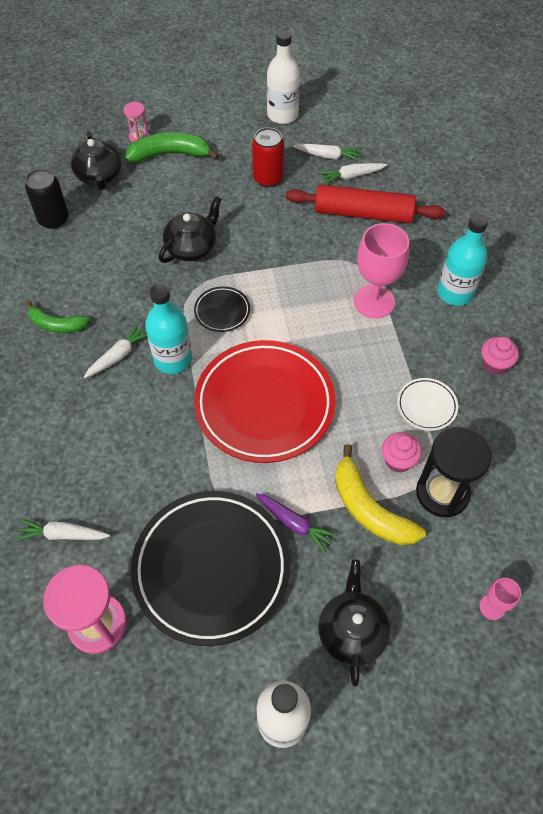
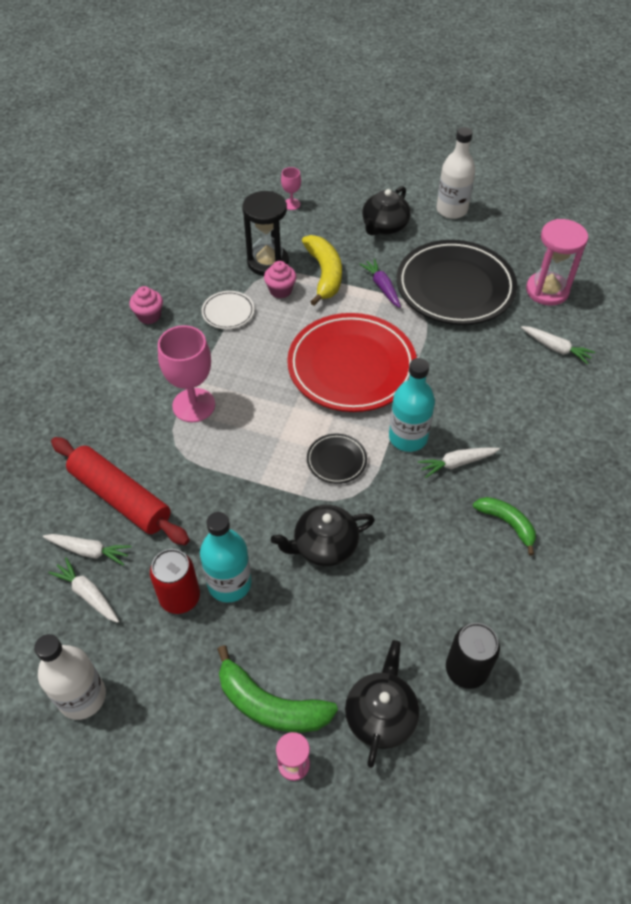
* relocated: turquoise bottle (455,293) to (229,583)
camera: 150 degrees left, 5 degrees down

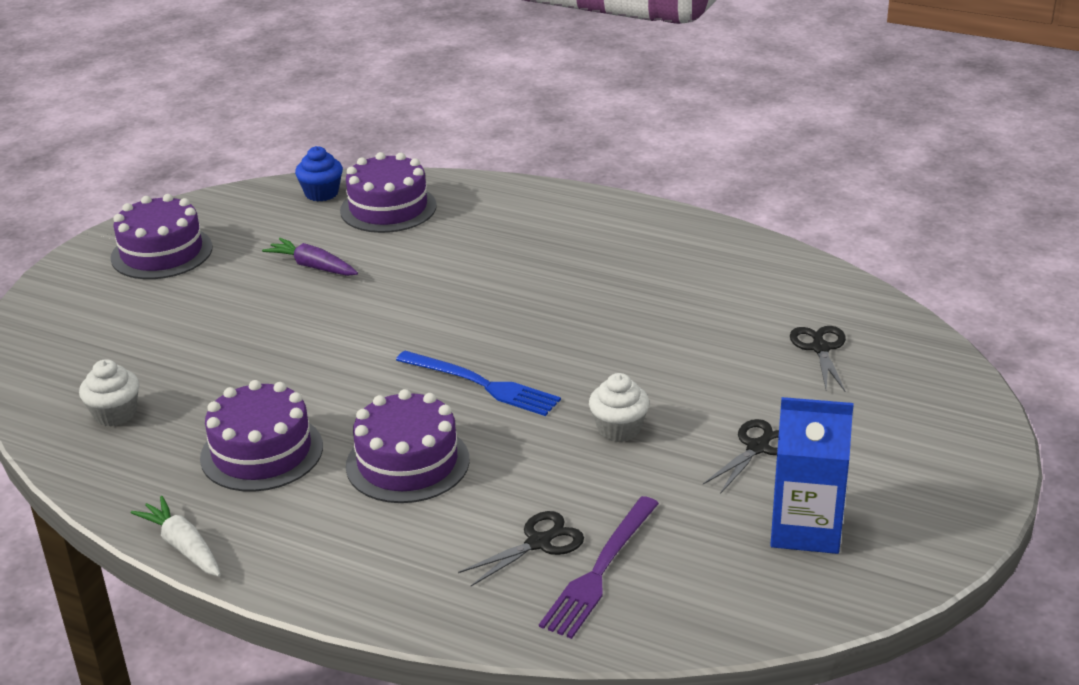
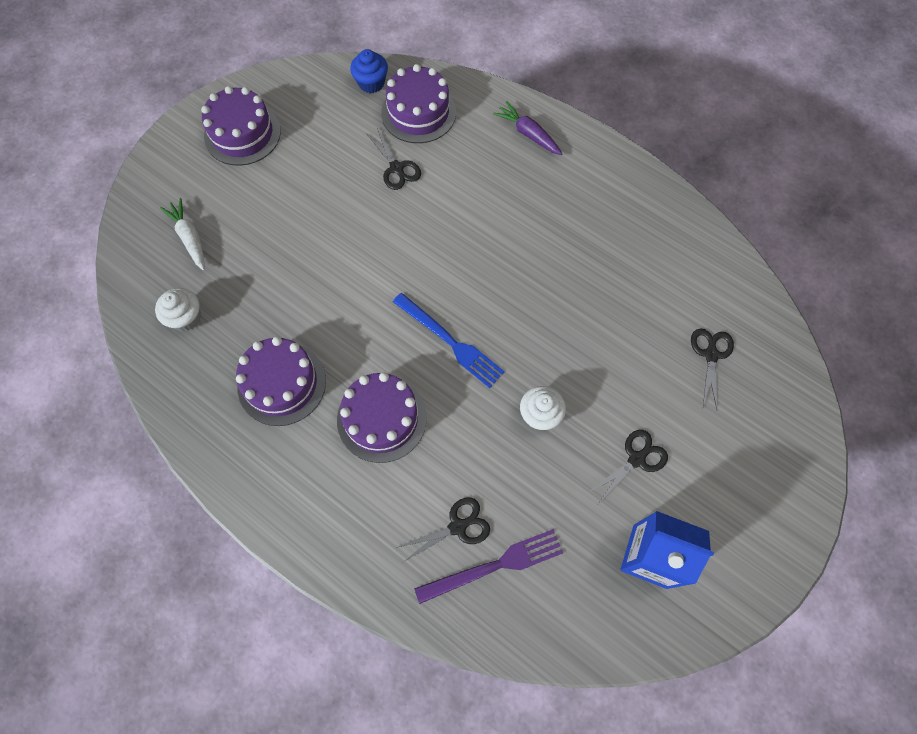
* relocated: purple carrot (313,266) to (528,134)
* relocated: white carrot (183,546) to (190,238)
* spun: purple fork (600,570) = (494,566) 150 degrees counterclockwise
* appeared: black scissors (397,168)
camera: 10 degrees right, 35 degrees up

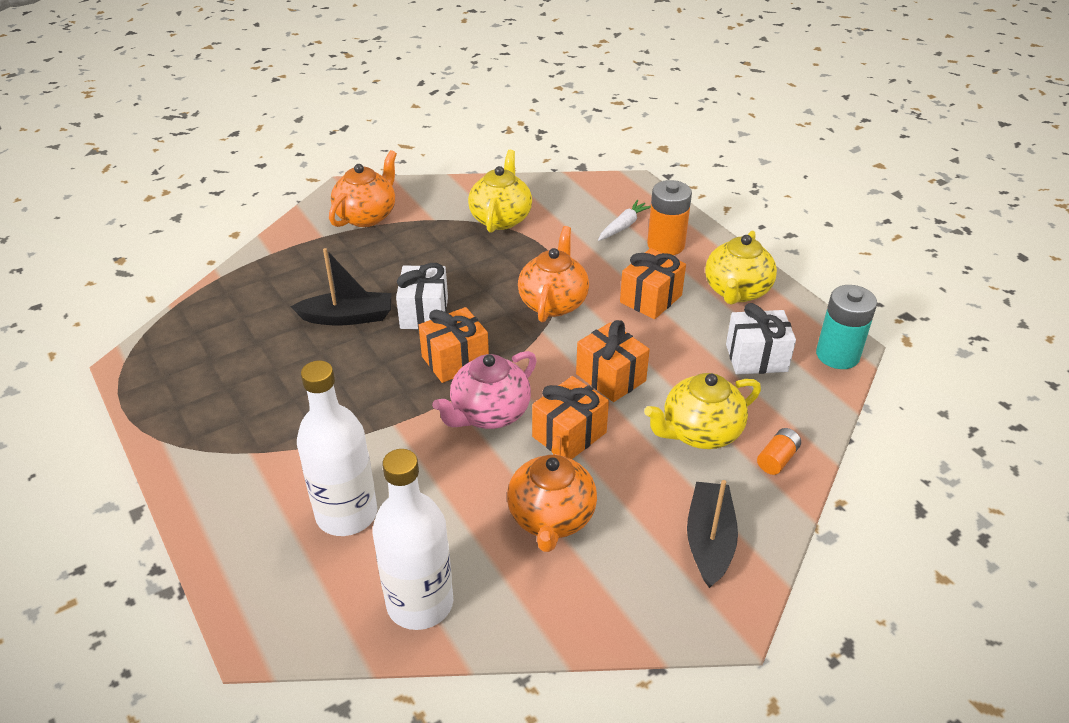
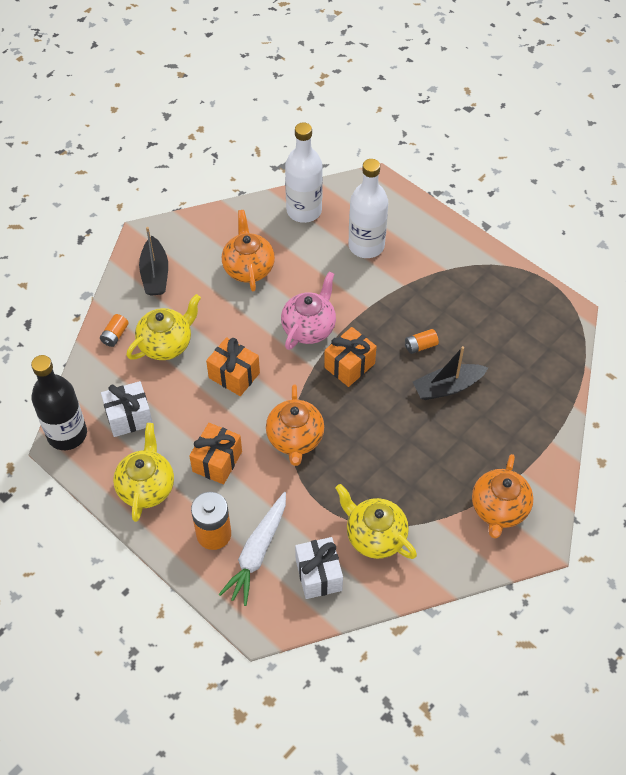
* spun: yellow teapot (501,218) = (374,536) 135 degrees clockwise
* size: white carrot (623,226) = (257,552) x1.61
* relocated: white gift (424,313) to (318,575)
* exchanged: turquoise battery (837,355) to black bottle (67,434)
* missing: orange gift (569,435)
* appeared: orange battery (420,346)
camera: 165 degrees right, 15 degrees up

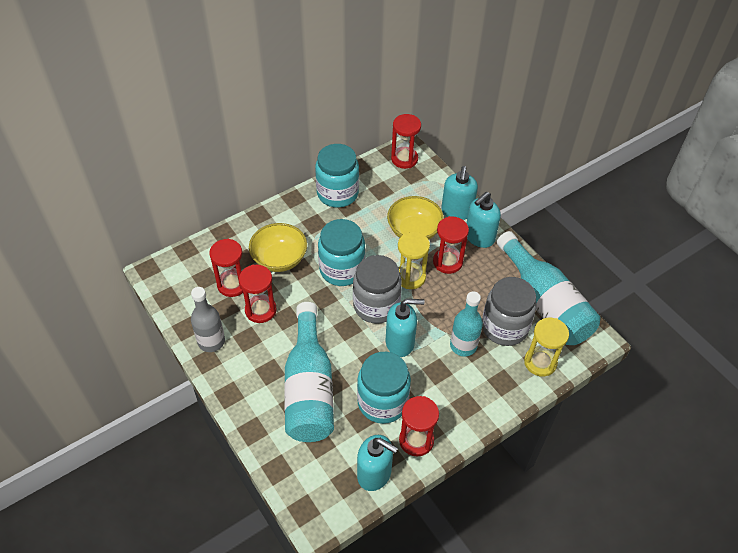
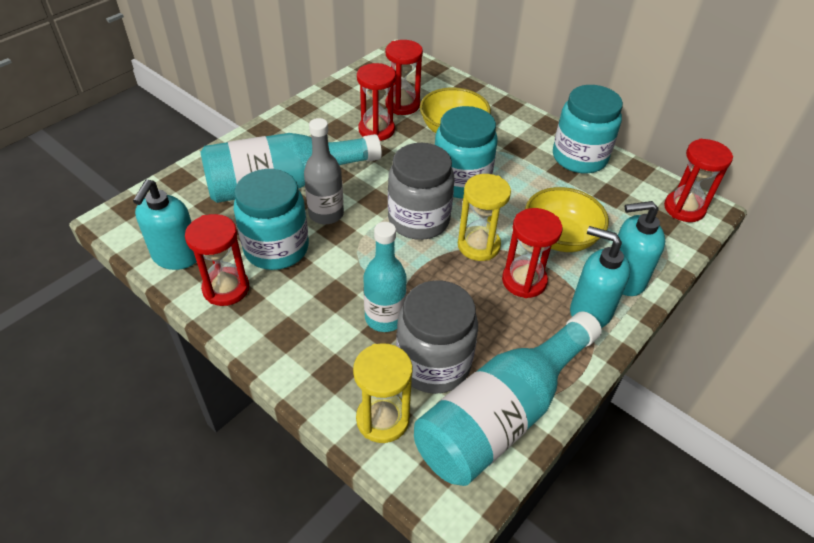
* relocated: grey bottle (211,341) to (326,214)
* missing: turquoise soap dispenser (400,342)
camera: 75 degrees right, 5 degrees down

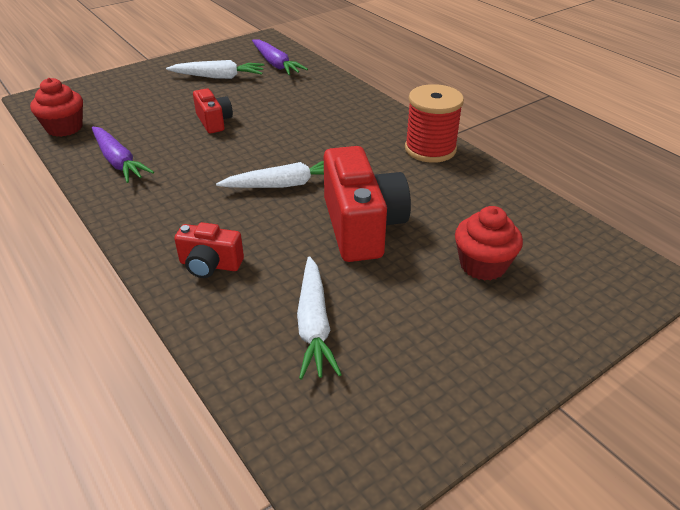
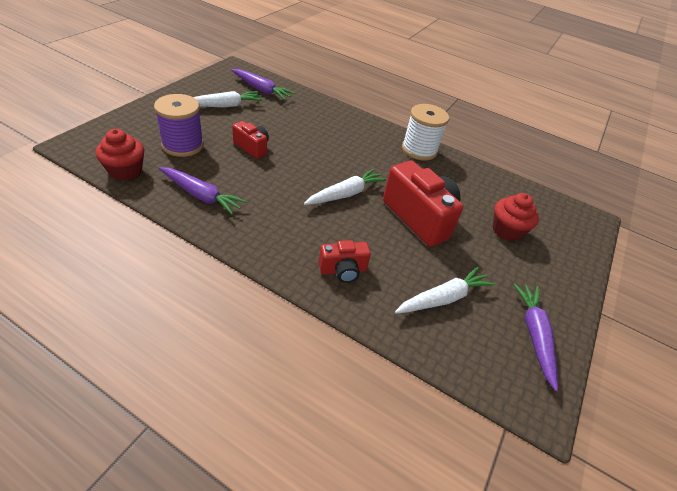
* colour: red spool (430,149) to white spool (419,150)
* spun: white carrot (314,325) = (443,298) 90 degrees counterclockwise
* appeared: purple spool (183,145)
* appeared: purple carrot (534,335)
camera: 30 degrees left, 5 degrees up

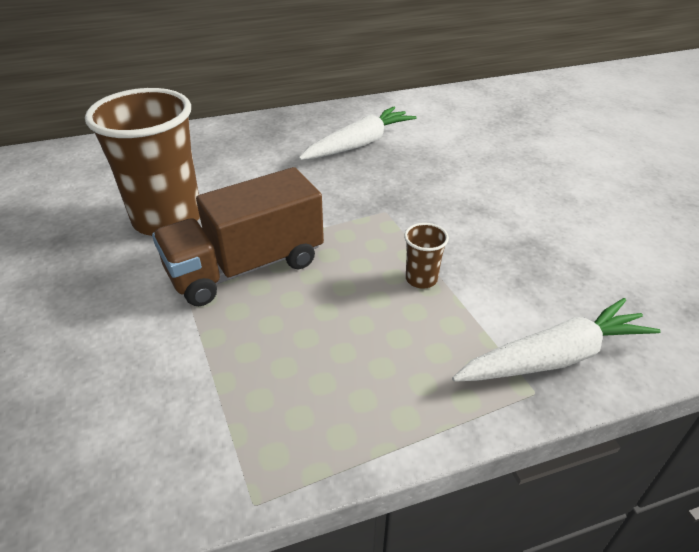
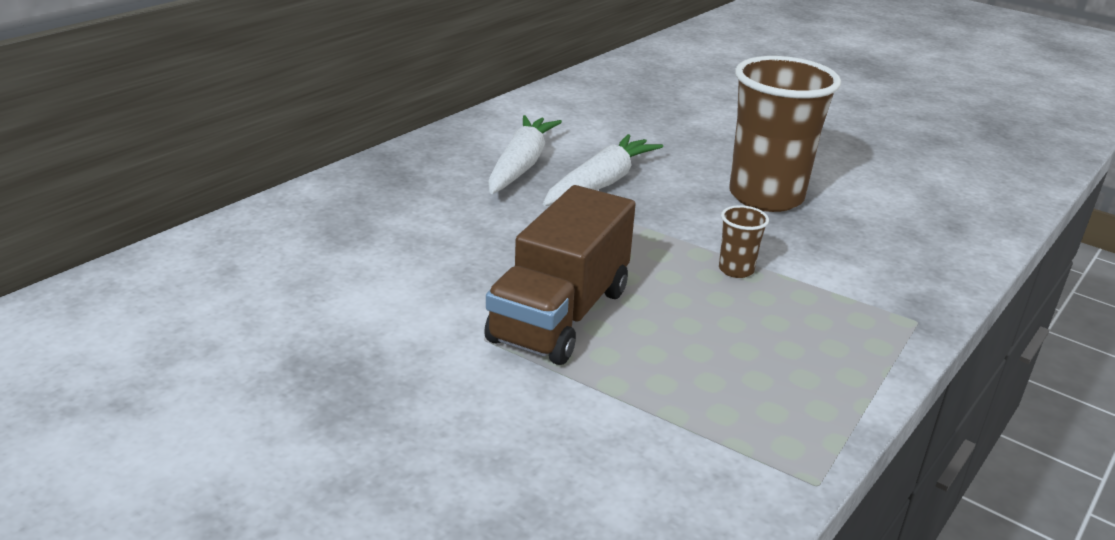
* relocated: brown cup (167,219) to (766,197)
* relocated: white carrot (554,357) to (601,183)
camera: 35 degrees left, 10 degrees down

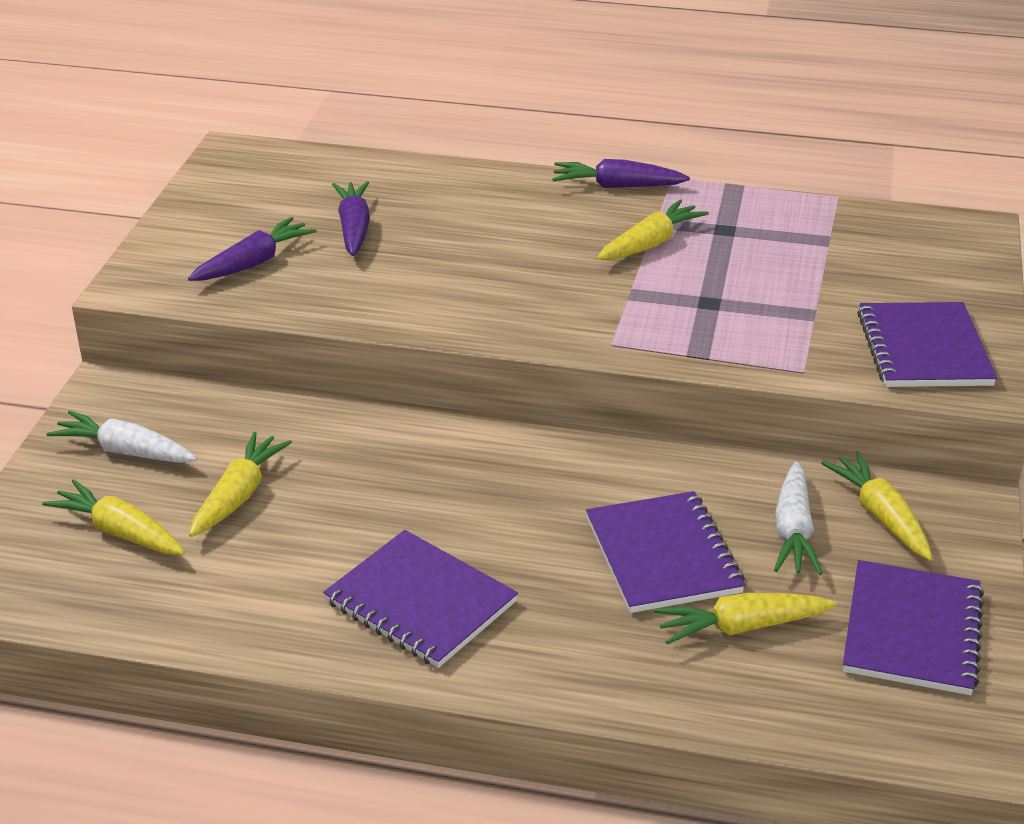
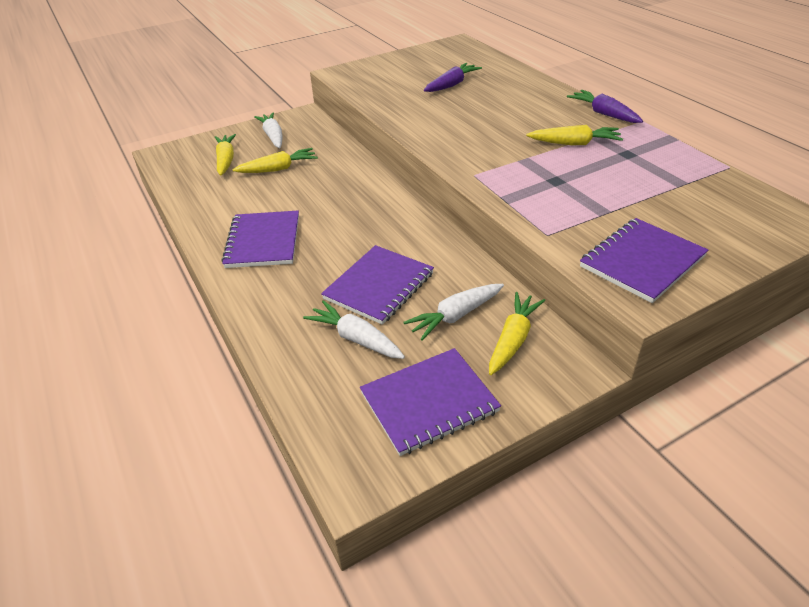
* missing: purple carrot (254,263)
* colour: yellow carrot (741,627) to white carrot (356,338)
camera: 50 degrees right, 5 degrees up

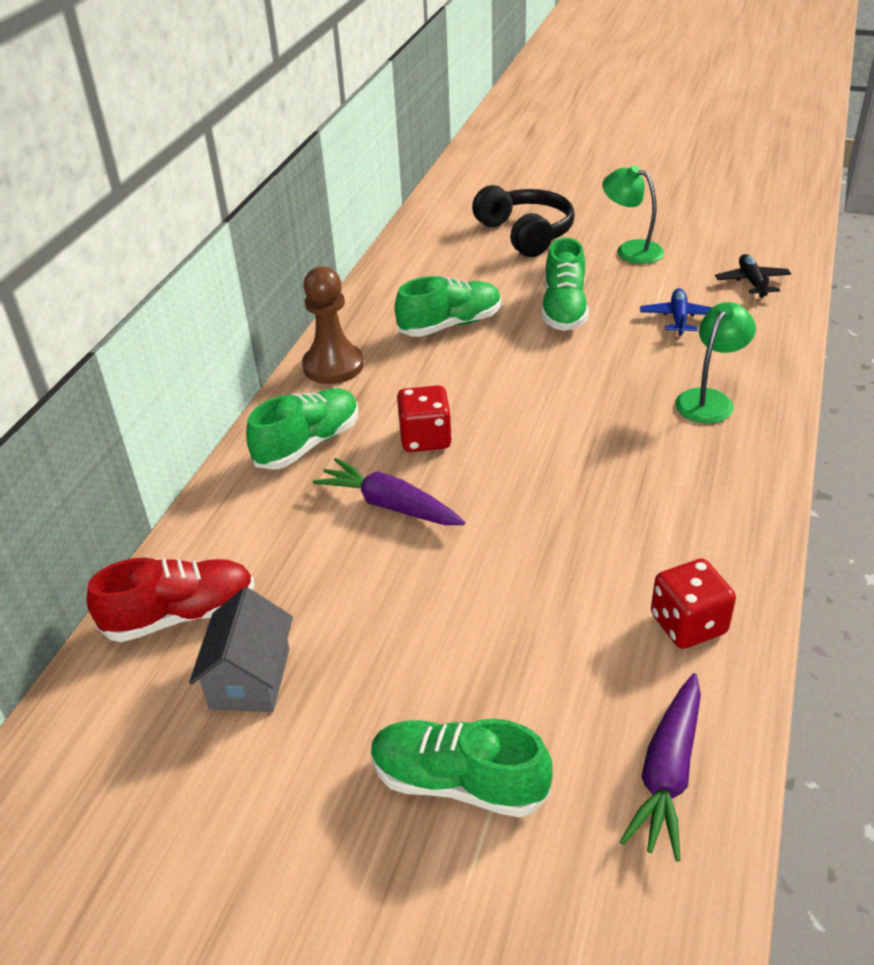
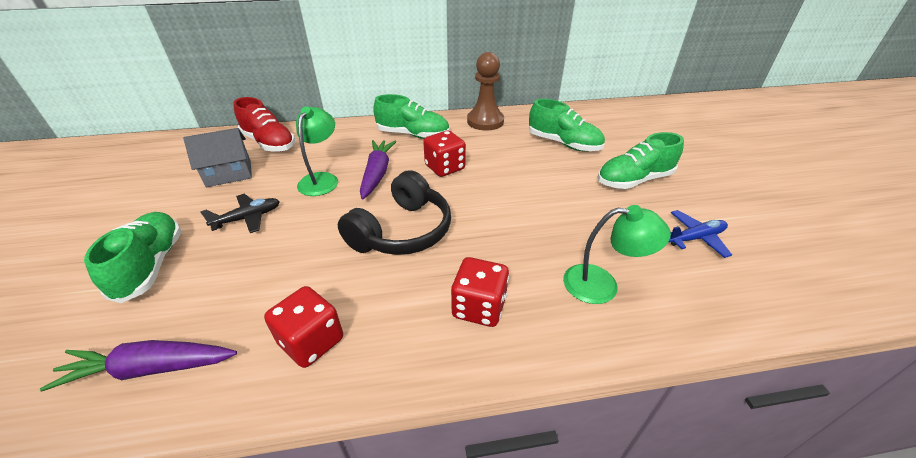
* relocated: green lamp (631,250) to (322,179)
* relocated: black headphones (525,234) to (402,231)
* relocated: black plane (752,282) to (248,218)
* appeared: red dice (479,307)
camera: 60 degrees right, 0 degrees up

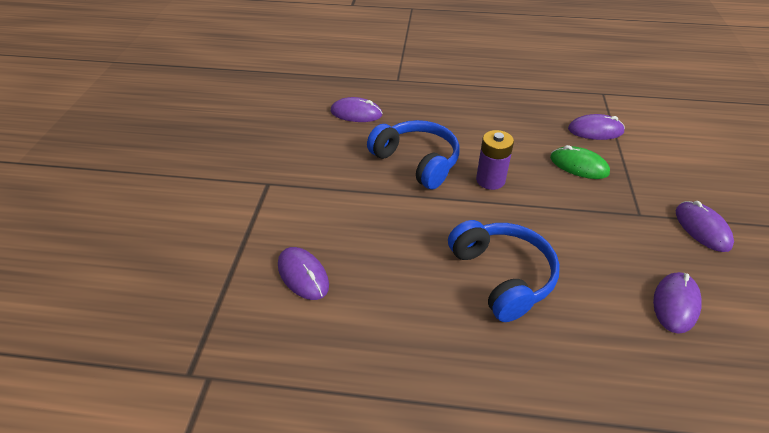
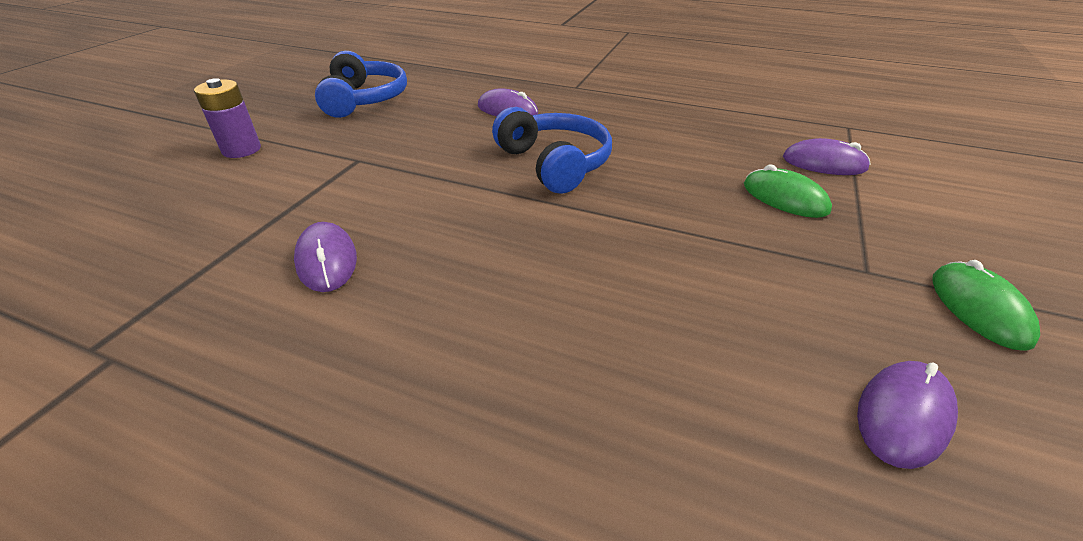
* relocated: purple battery (490,180) to (241,150)
* colour: purple mouse (702,228) to green mouse (979,308)
* relocated: blue headphones (502,276) to (364,99)
camera: 15 degrees right, 5 degrees down

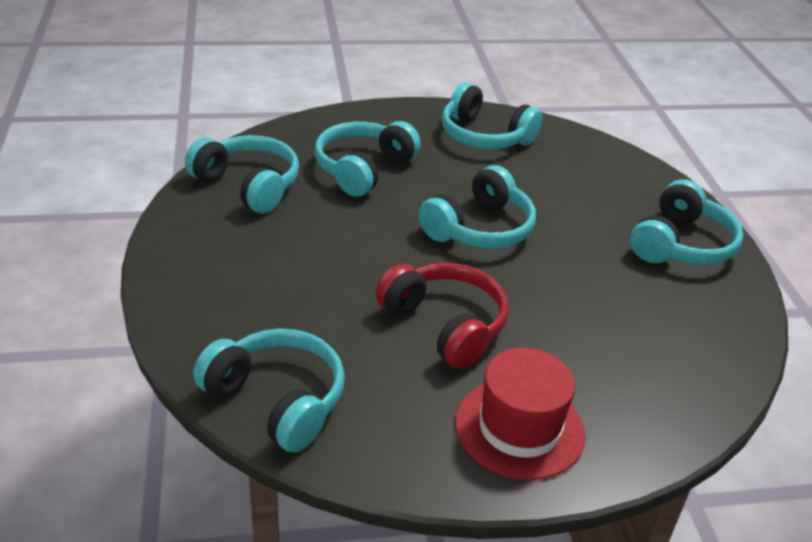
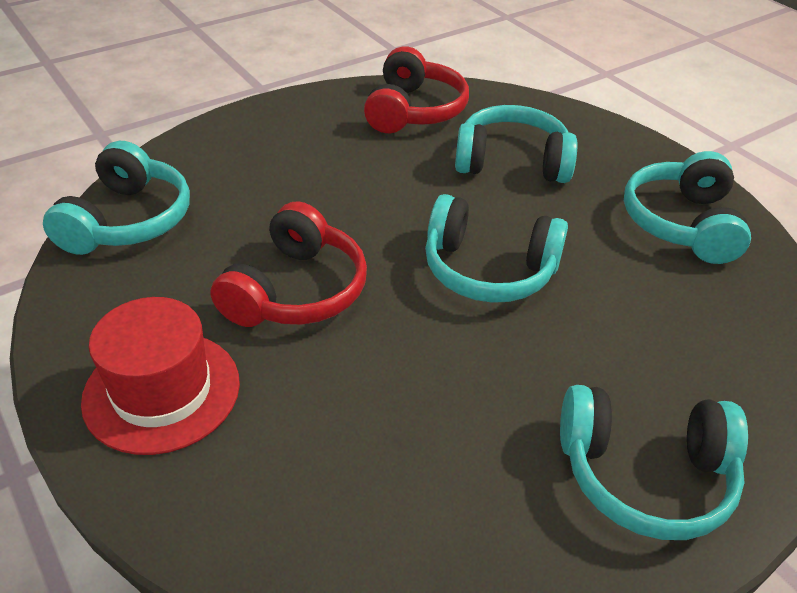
* colour: turquoise headphones (248,185) to red headphones (413,110)
camera: 65 degrees right, 5 degrees up

